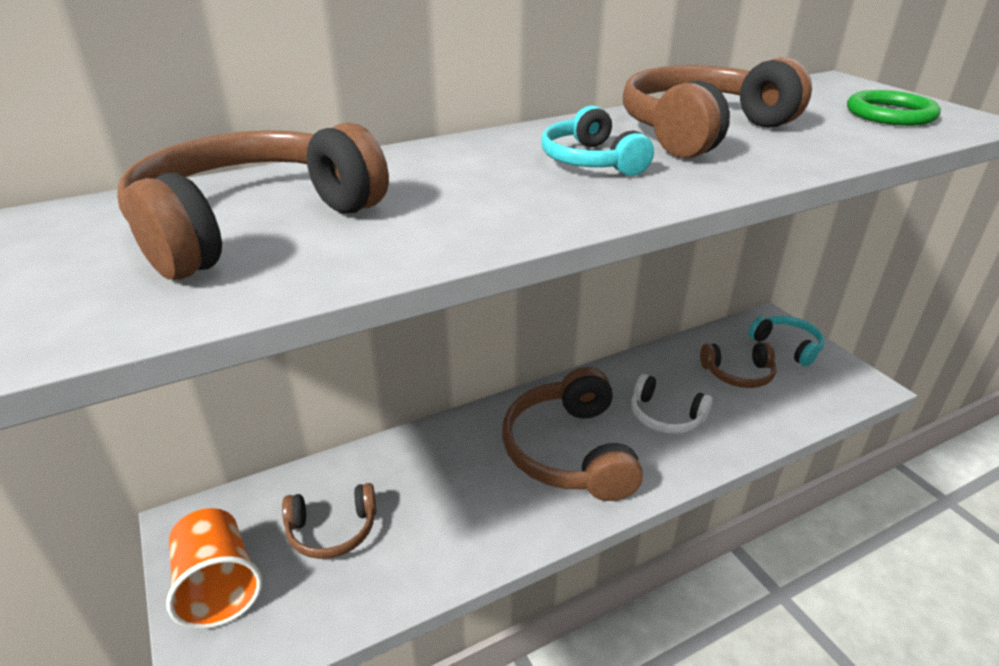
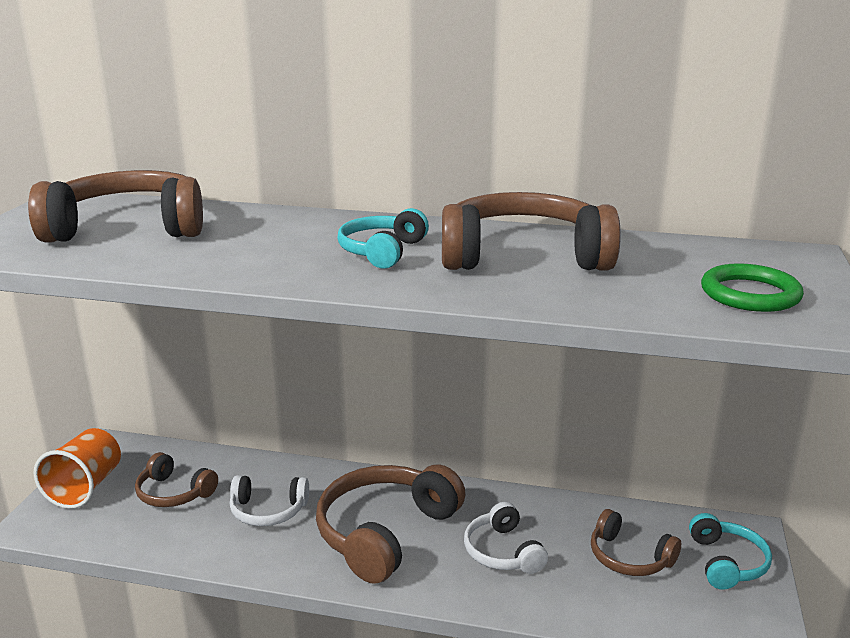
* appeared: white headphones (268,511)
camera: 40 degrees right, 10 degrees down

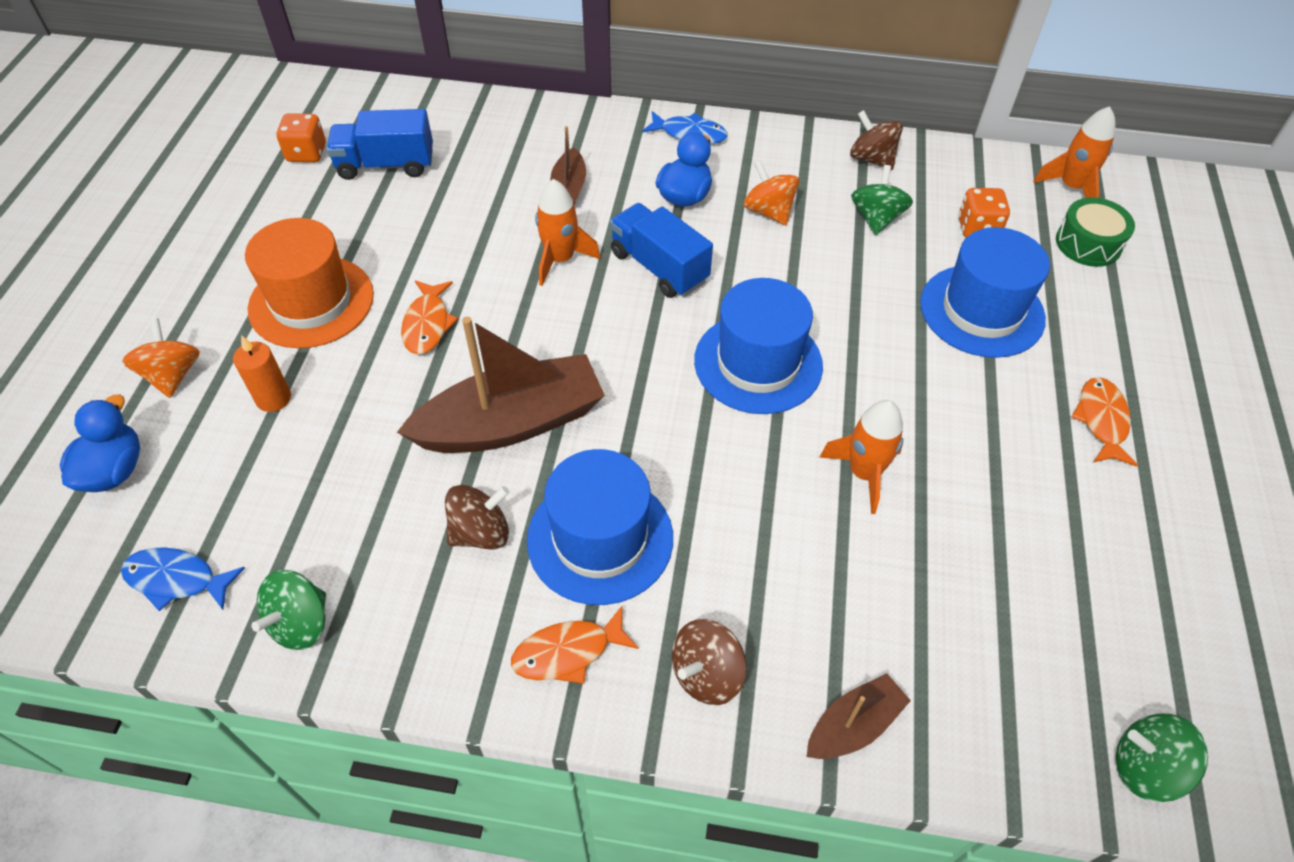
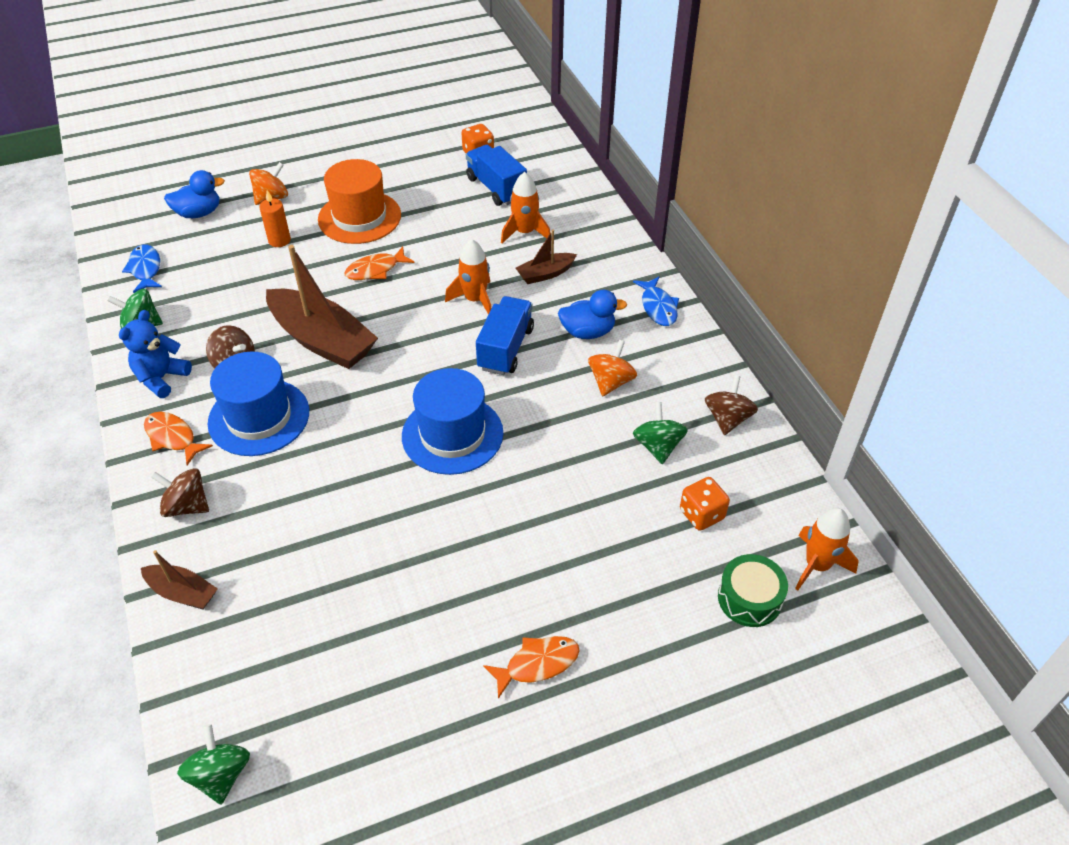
* spun: green spinning top (876,218) = (658,446) 75 degrees counterclockwise
* missing: blue hat (982,311)
* relocated: orange rocket (863,473) to (525,232)
* appeared: blue teddy bear (161,378)
camera: 60 degrees right, 5 degrees down

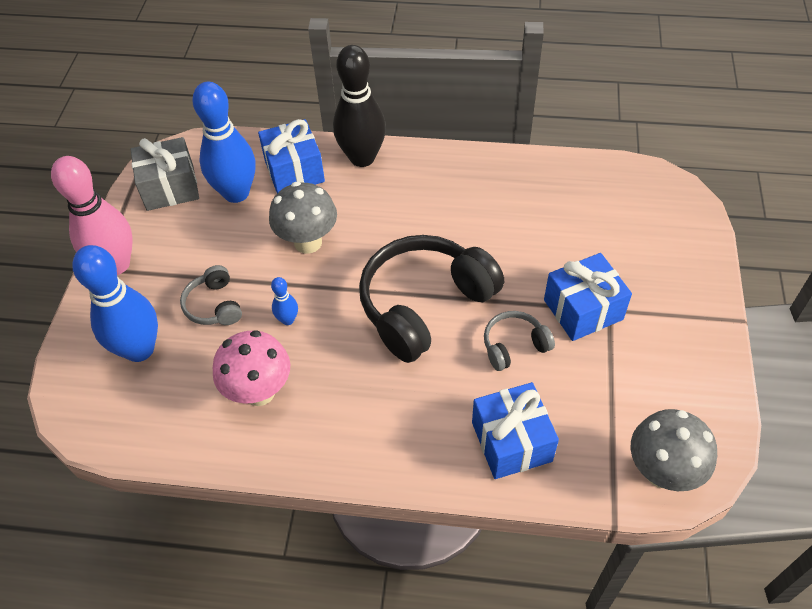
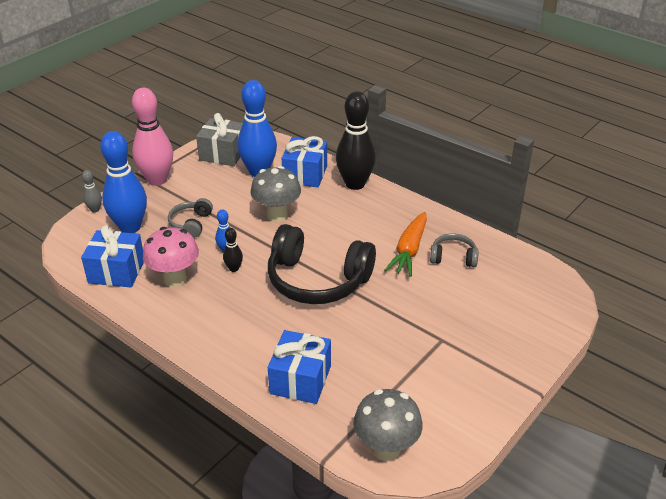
* spun: black headphones (424,305) = (317,280) 150 degrees counterclockwise
* relocated: blue gift (583,310) to (116,271)
* relocated: grey headphones (514,346) to (453,257)
* appeared: grey bowling pin (95,209)
* appeared: orange carrot (409,251)
* appeared: black bowling pin (234,268)
camera: 30 degrees right, 15 degrees down

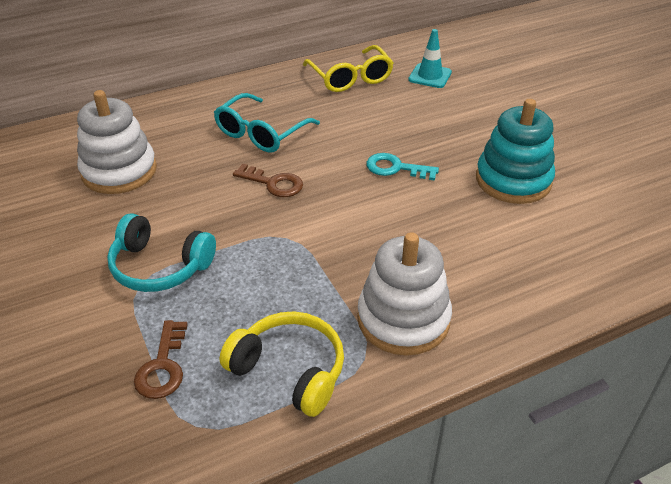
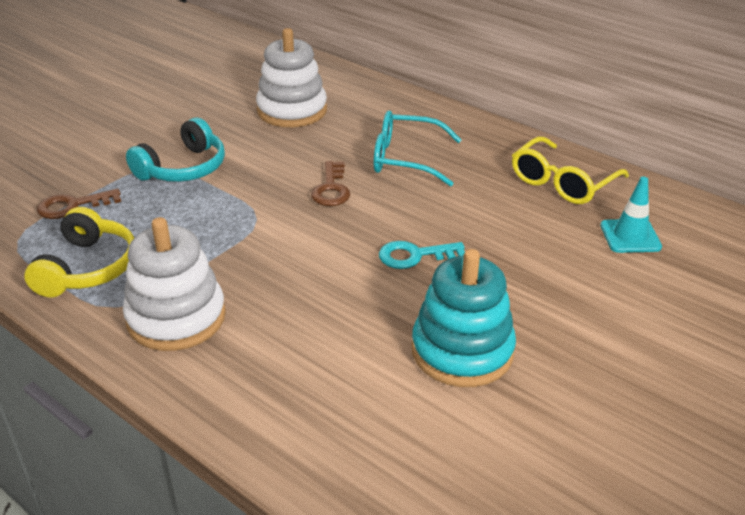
* spun: turquoise key (395,168) = (415,256) 90 degrees counterclockwise
* spun: turquoise headphones (160,266) = (183,168) 135 degrees counterclockwise
camera: 65 degrees right, 5 degrees down

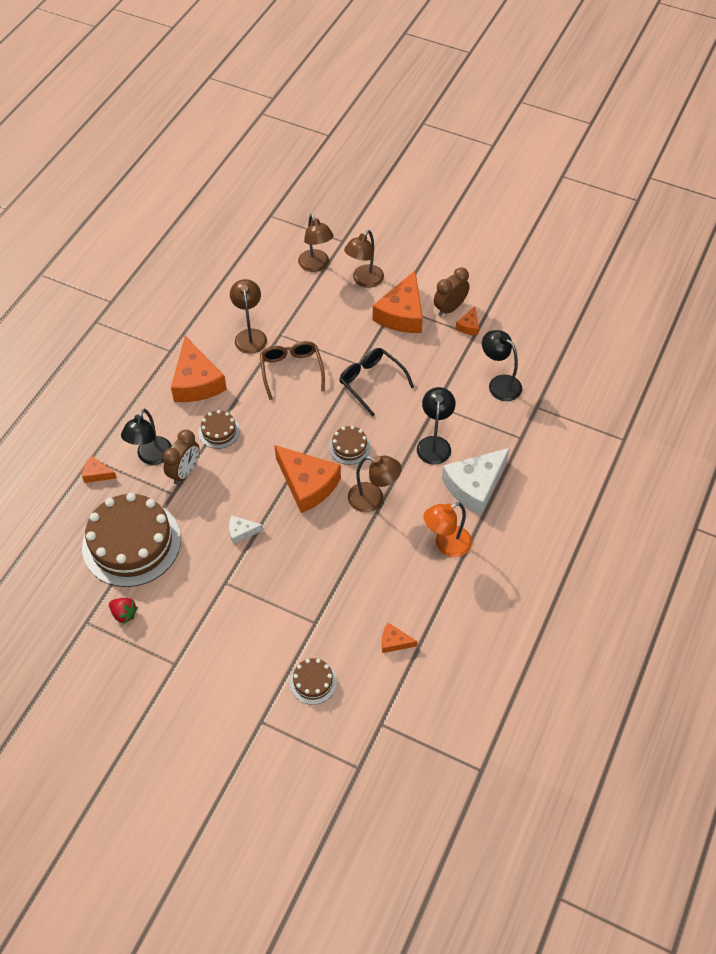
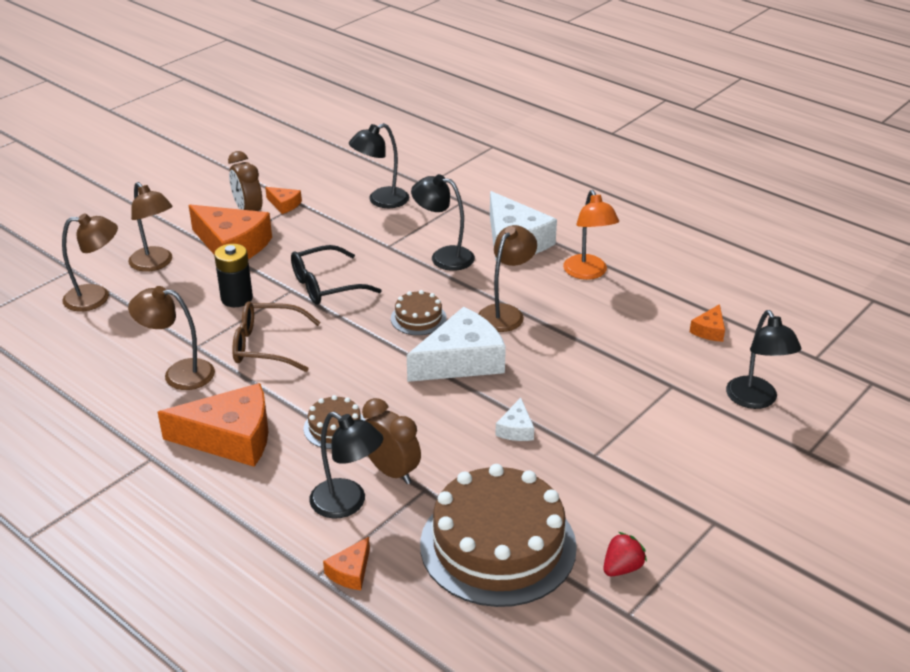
* colour: orange cheese (307,484) to white cheese (461,361)
* exchanged: brown cake (313,681) to black lamp (755,400)
* appeared: black battery (236,298)
camera: 75 degrees left, 20 degrees down

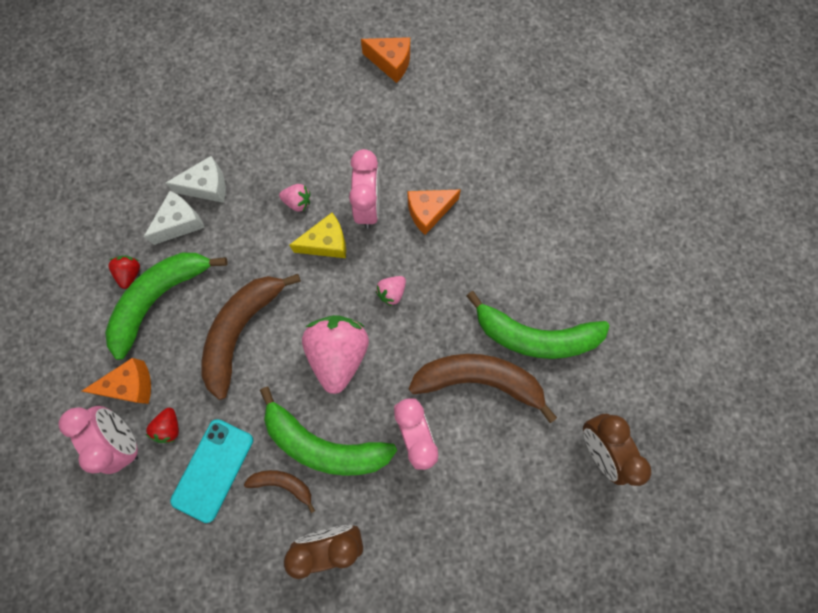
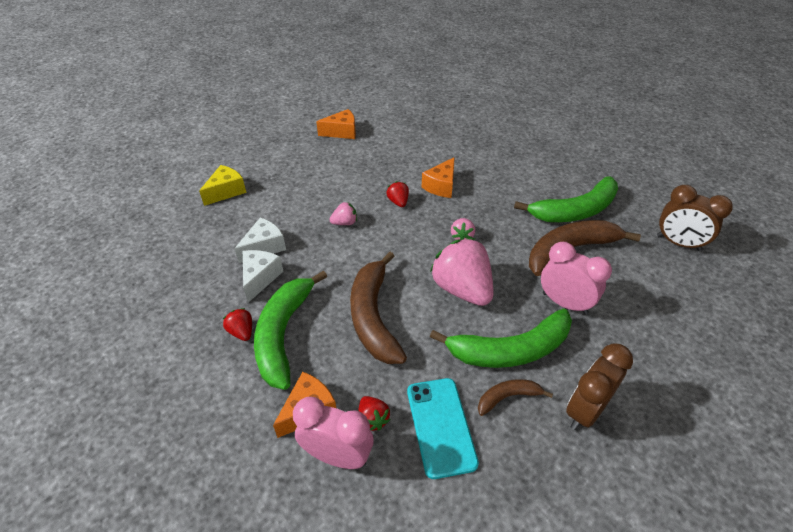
* exchanged: pink clock (368,207) to red strawberry (398,202)
* relocated: yellow cheese (326,243) to (226,191)
camera: 35 degrees left, 30 degrees down

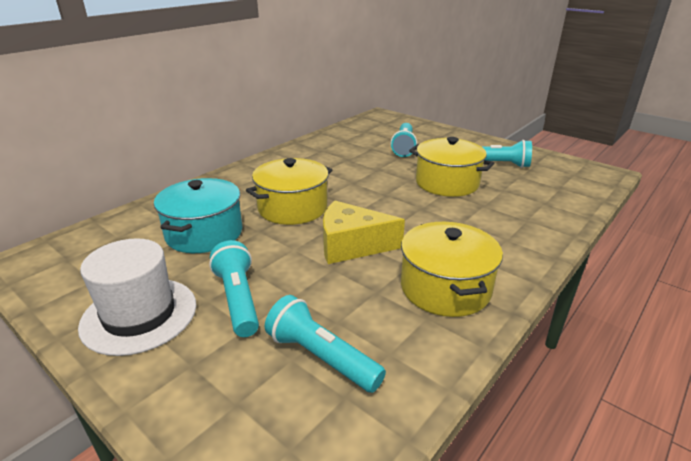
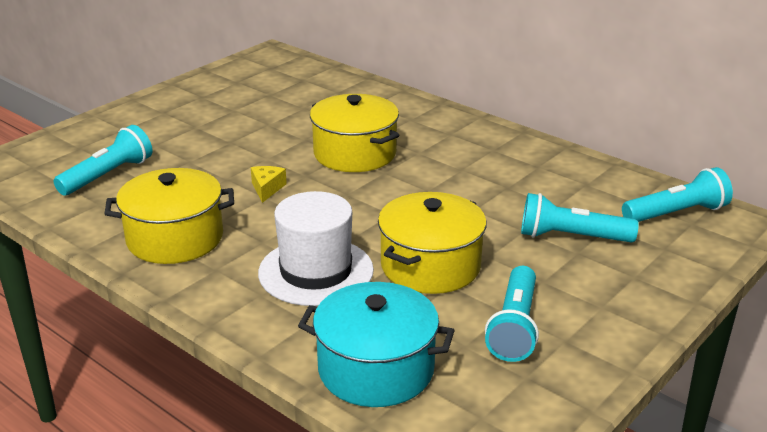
* relocated: turquoise pot (204,233) to (376,369)
* size: yellow cheese (351,245) = (267,188) x0.48
* relocated: white hat (139,315) to (316,271)
* relocated: turquoise flashlight (238,299) to (676,213)
camera: 90 degrees right, 0 degrees up

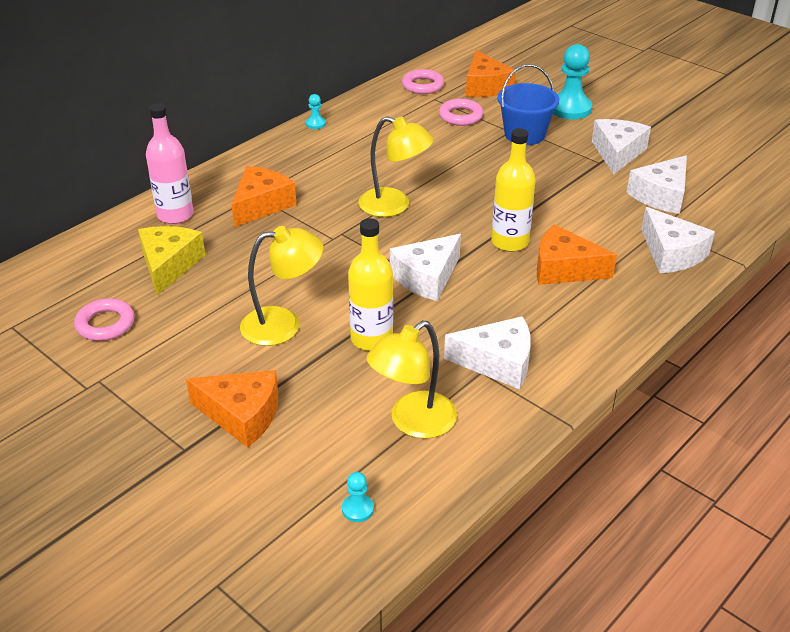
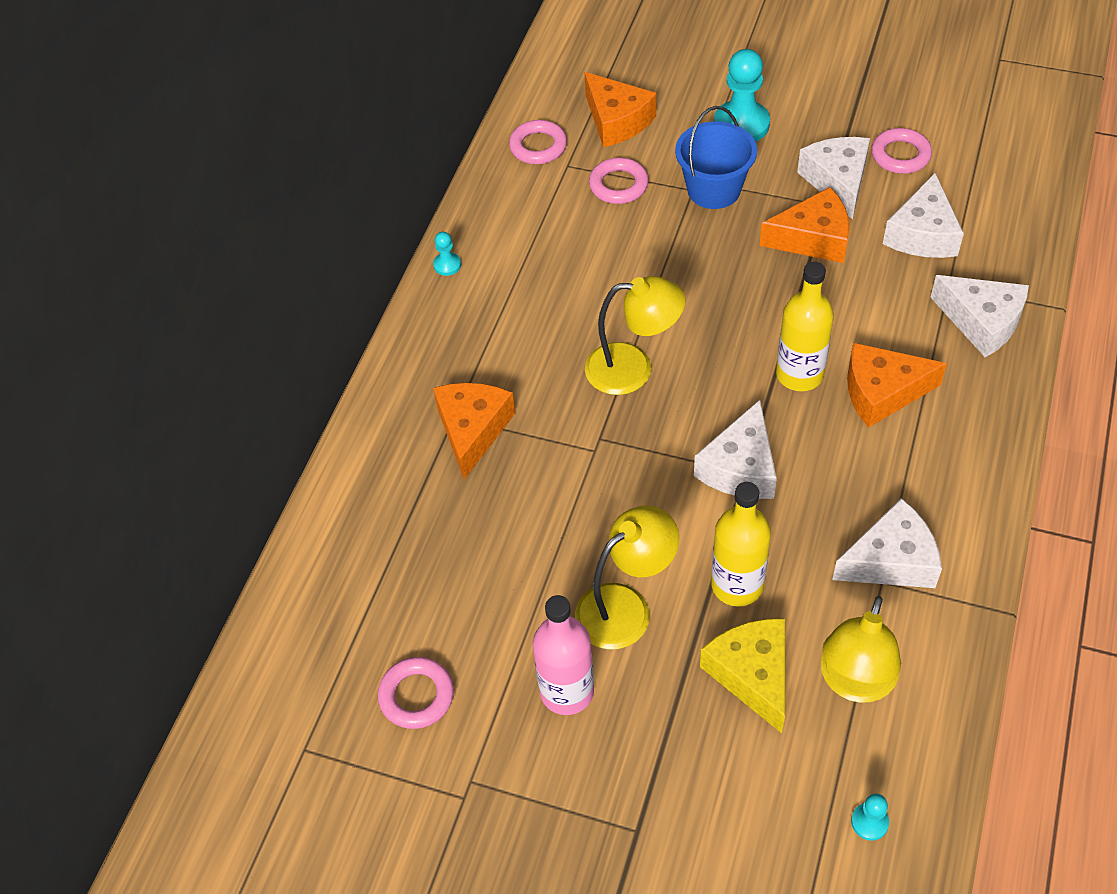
* relocated: pink bottle (175,215) to (567,691)
* relocated: yellow cheese (169,265) to (752,674)
* relocated: orange cheese (242,415) to (813,239)
* appeared: pink ring (900,155)
camera: 20 degrees left, 15 degrees up

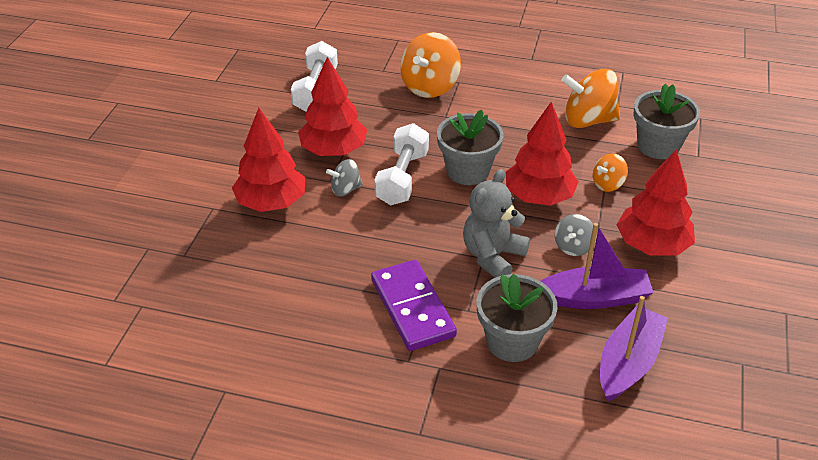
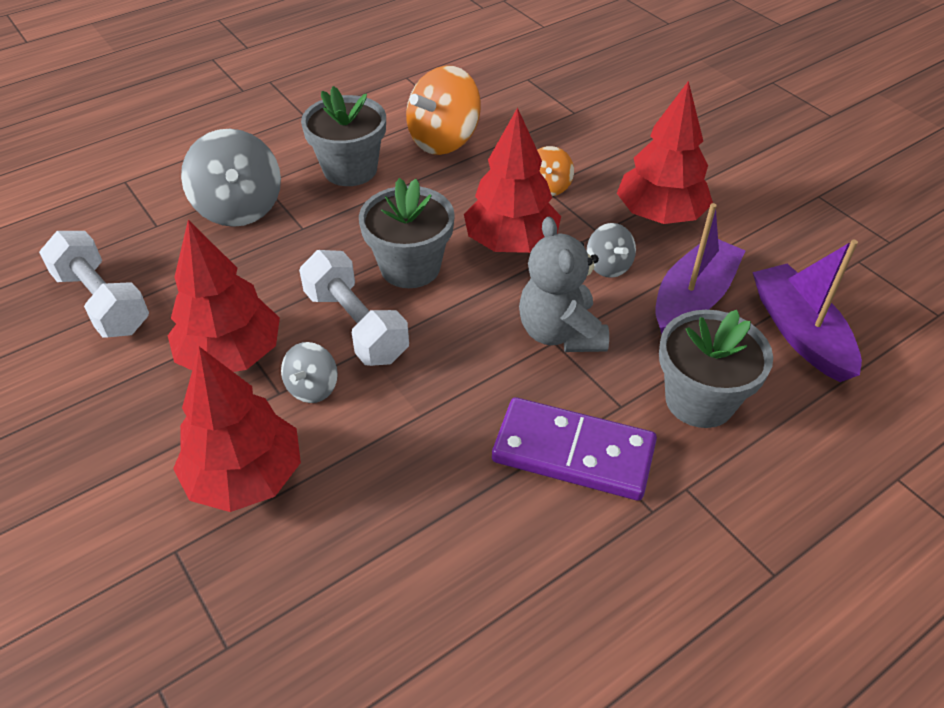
* colour: orange spinning top (430,86) to grey spinning top (239,208)
* relocated: grey flower pot (658,146) to (350,169)
camera: 50 degrees left, 5 degrees up

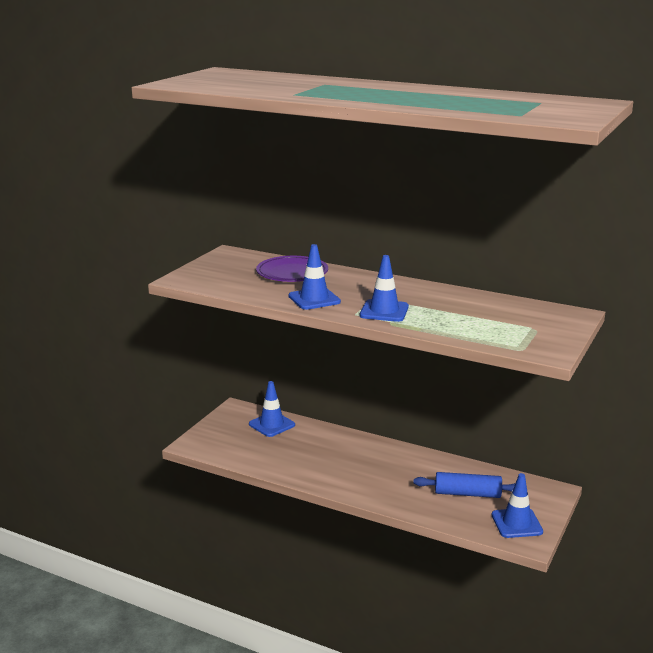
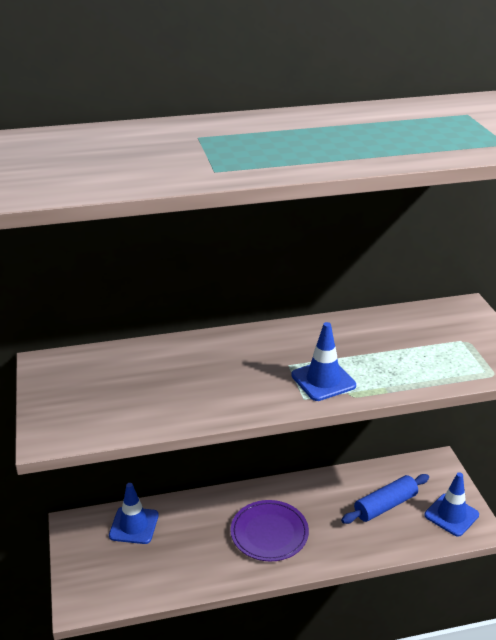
* missing: blue traffic cone (314,299)
* relocated: purple plate (292,273) to (269,533)
camera: 40 degrees left, 10 degrees up

